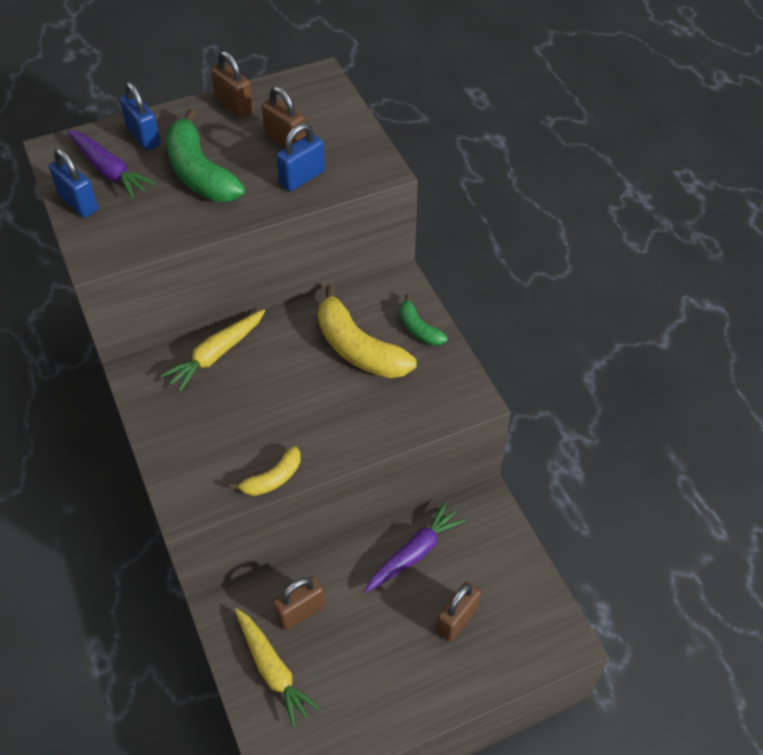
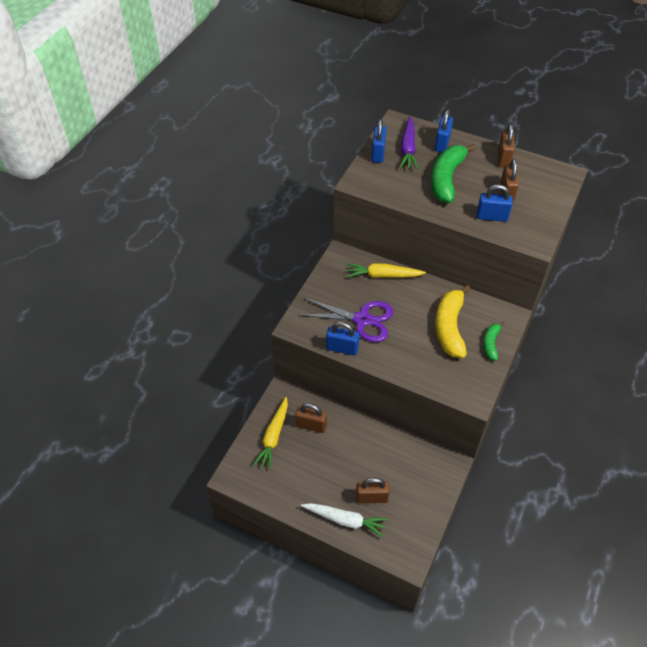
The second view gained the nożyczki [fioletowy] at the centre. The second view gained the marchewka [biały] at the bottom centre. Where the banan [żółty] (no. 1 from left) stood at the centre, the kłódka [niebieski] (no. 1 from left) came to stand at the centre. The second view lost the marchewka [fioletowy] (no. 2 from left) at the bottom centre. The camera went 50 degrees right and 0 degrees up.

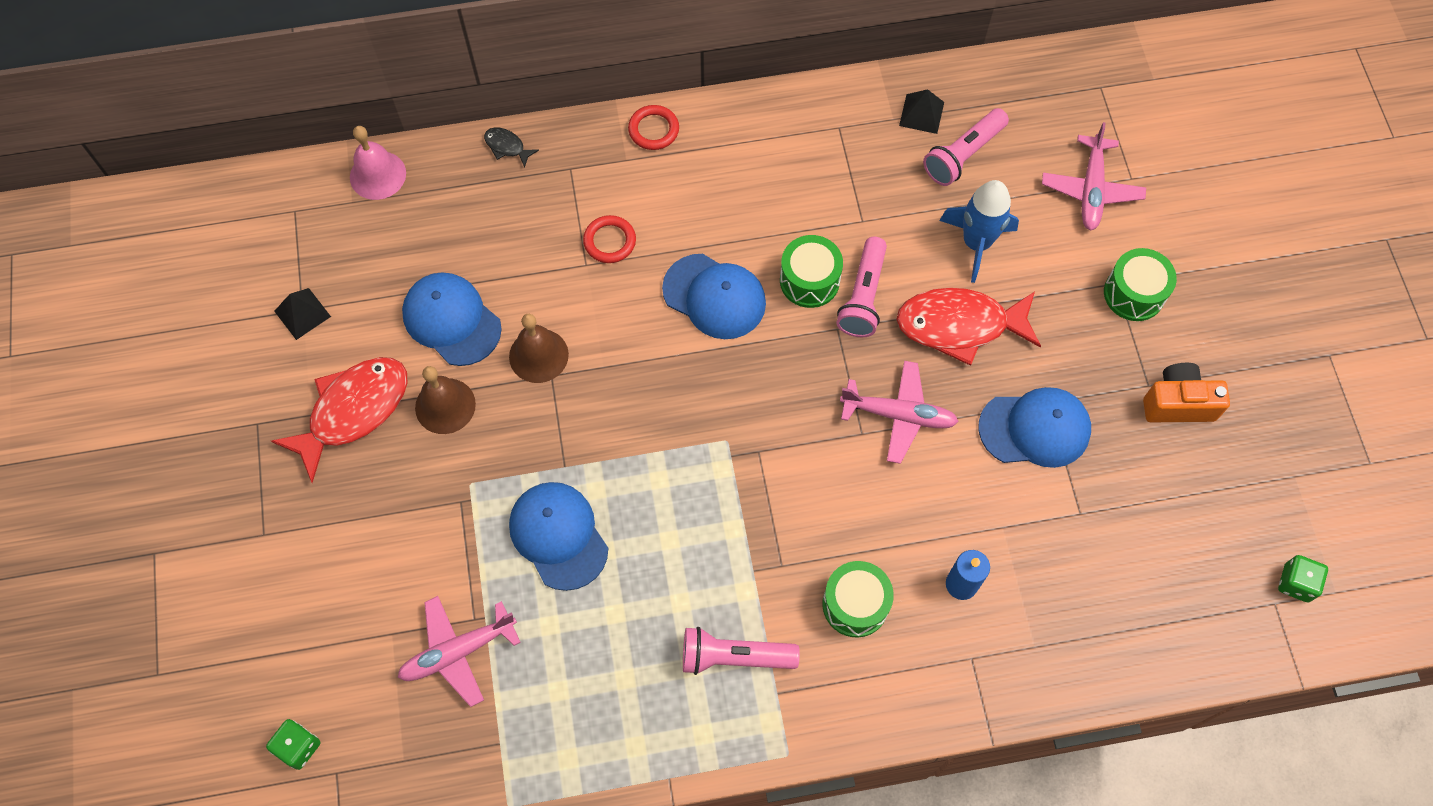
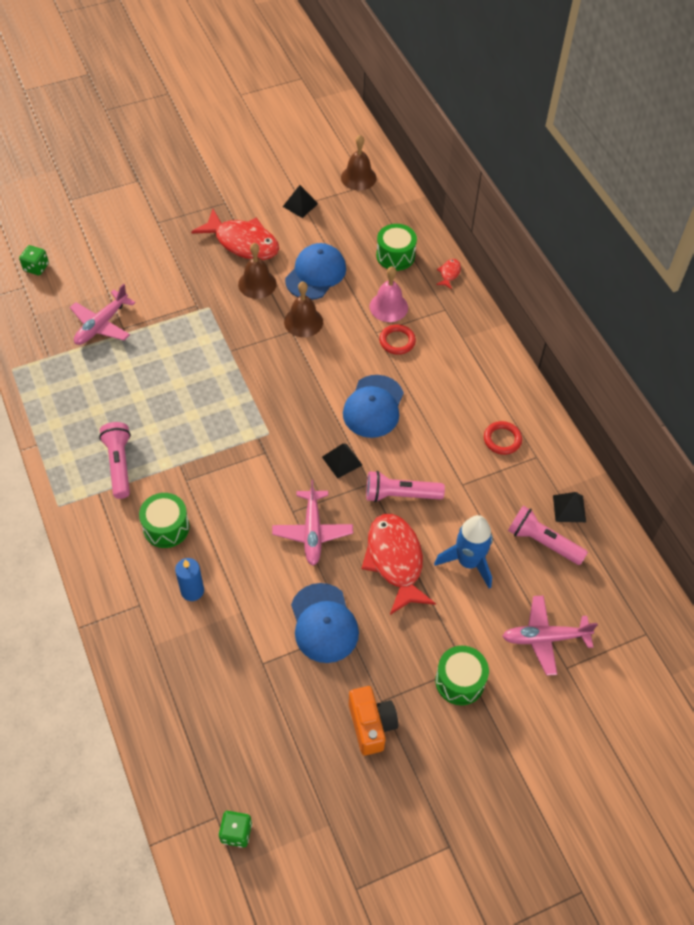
The samolot [różowy] (no. 1 from left) at the bottom left ended up facing another way, 105 degrees counterclockwise from before. The second view gained the piramida [czarny] (no. 2 from left) at the centre. The second view gained the dzwonek [brązowy] (no. 3 from left) at the top centre. The dzwonek [różowy] ended up elsewhere, having gone from the top left to the top centre. The bęben [zielony] (no. 1 from left in the first image) ended up elsewhere, having gone from the centre to the top centre. What was the ryba [czarny] at the top centre turned into the ryba [czerwony] (no. 3 from left) at the top centre. The pierścień [czerwony] (no. 2 from left) ended up elsewhere, having gone from the top centre to the middle right. The second view lost the czapka [niebieski] (no. 2 from left) at the centre. The camera went 75 degrees right and 10 degrees down.

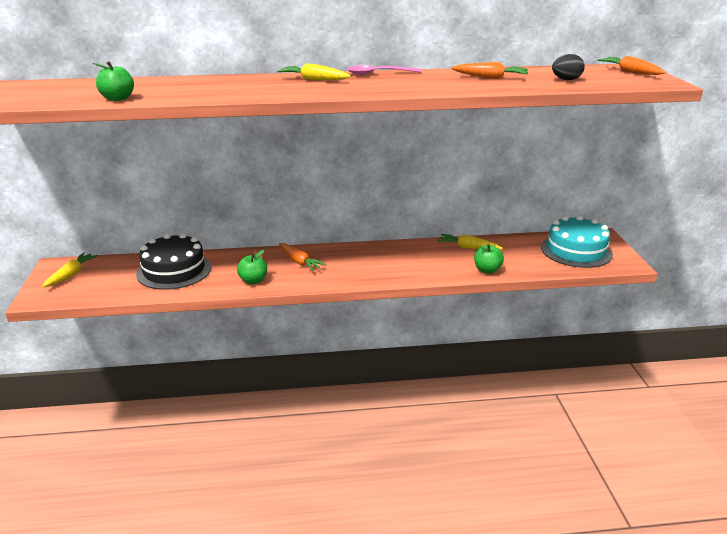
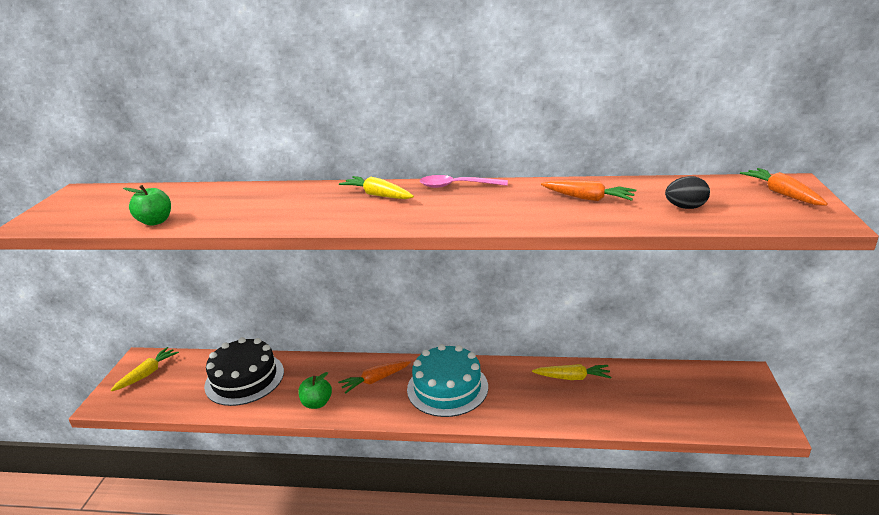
The marchewka [pomarańczowy] (no. 1 from left) at the centre ended up facing another way, 90 degrees clockwise from before. The tort [turkusowy] ended up elsewhere, having gone from the middle right to the bottom centre. The marchewka [żółty] (no. 3 from left) at the centre ended up facing another way, 150 degrees clockwise from before. The second view lost the jabłko [zielony] (no. 3 from left) at the middle right. The camera went 15 degrees right and 0 degrees up.

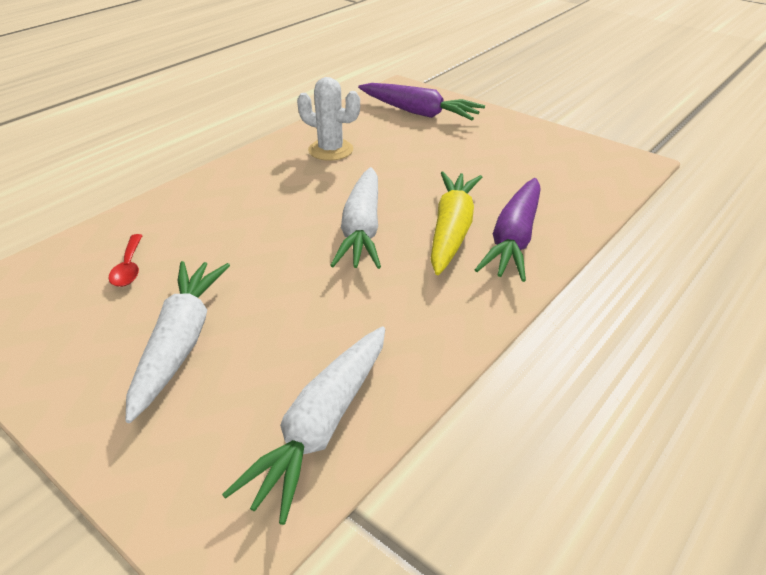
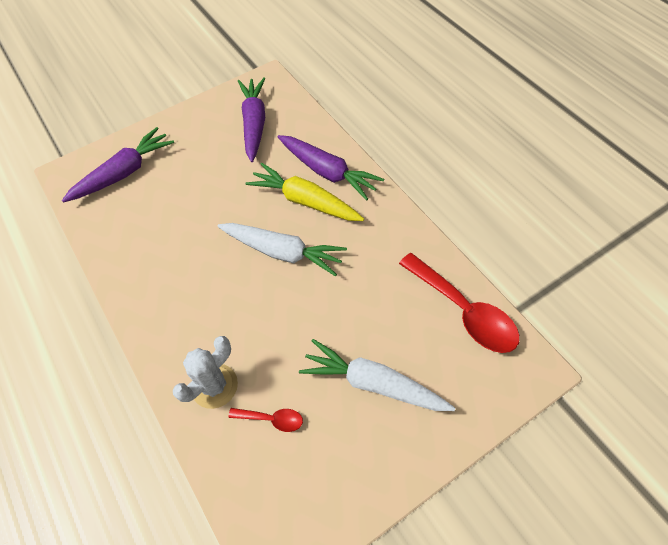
The kaktus [biały] ended up elsewhere, having gone from the top centre to the bottom left. The second view gained the marchewka [fioletowy] (no. 2 from left) at the top centre. Where the marchewka [biały] (no. 2 from left) stood at the bottom centre, the łyżka [czerwony] (no. 2 from left) came to stand at the middle right. The camera went 70 degrees left and 20 degrees up.

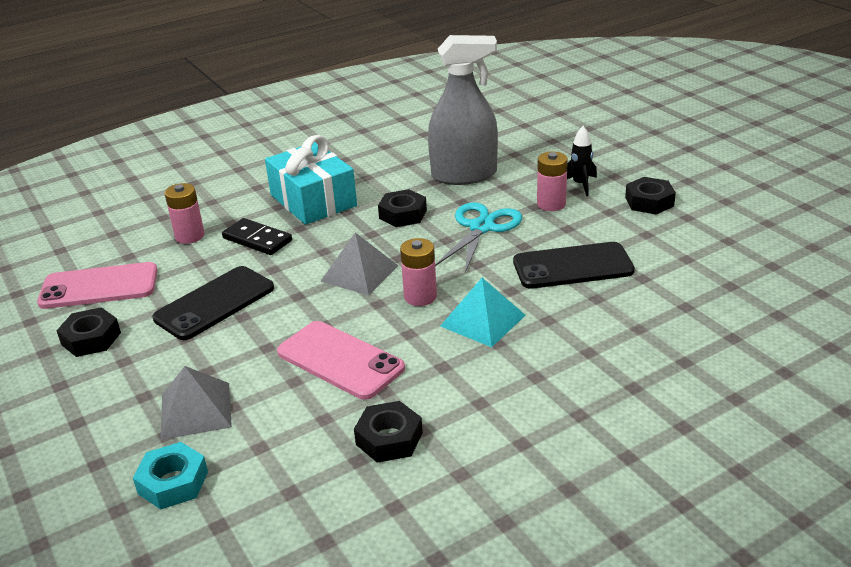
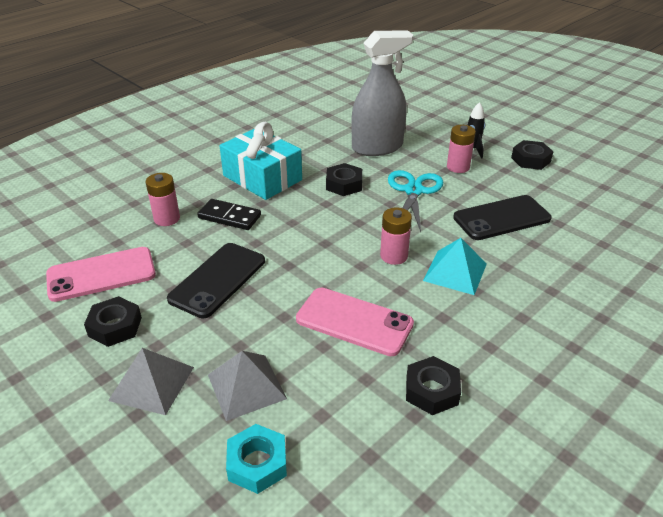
The piramida [szary] (no. 2 from left in the first image) ended up elsewhere, having gone from the centre to the bottom left. The camera went 15 degrees left and 5 degrees up.

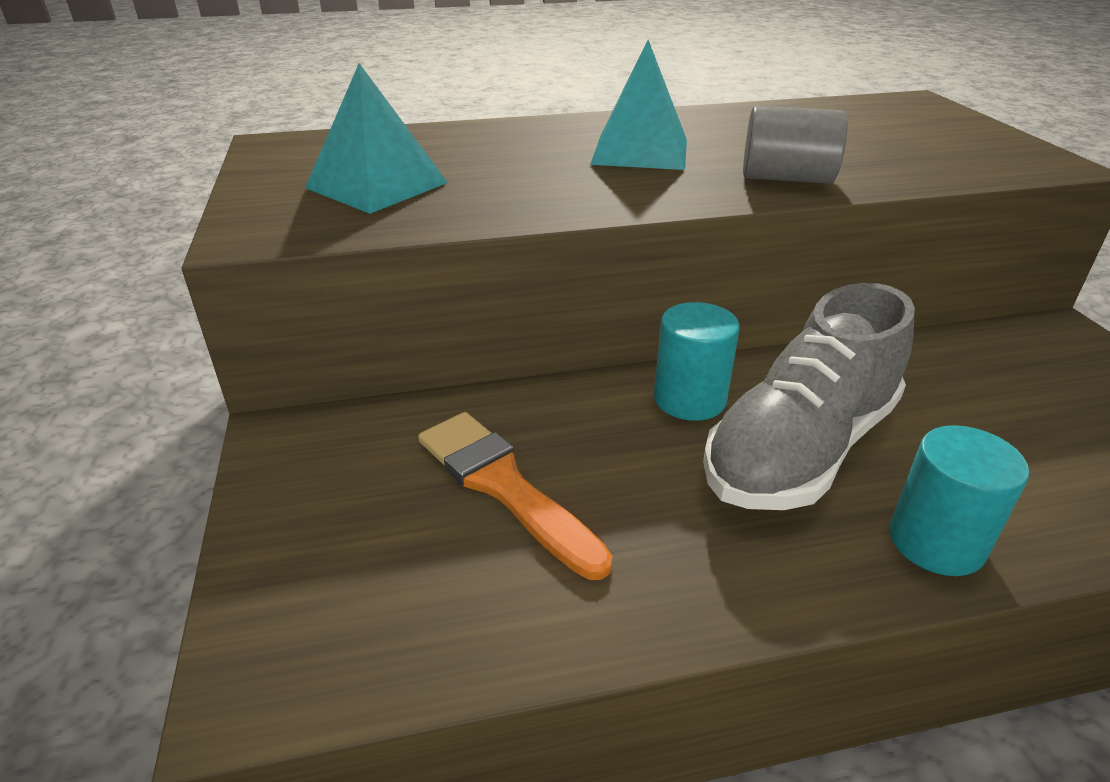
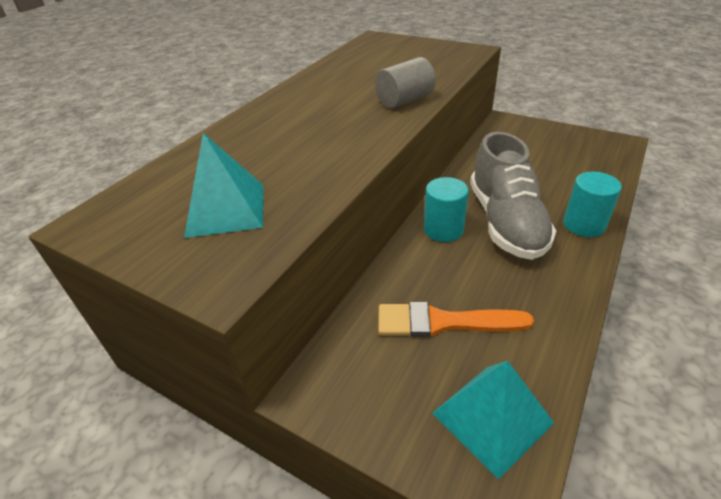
The piramida [turkusowy] (no. 2 from left) ended up elsewhere, having gone from the top centre to the bottom right. The camera went 45 degrees left and 5 degrees up.

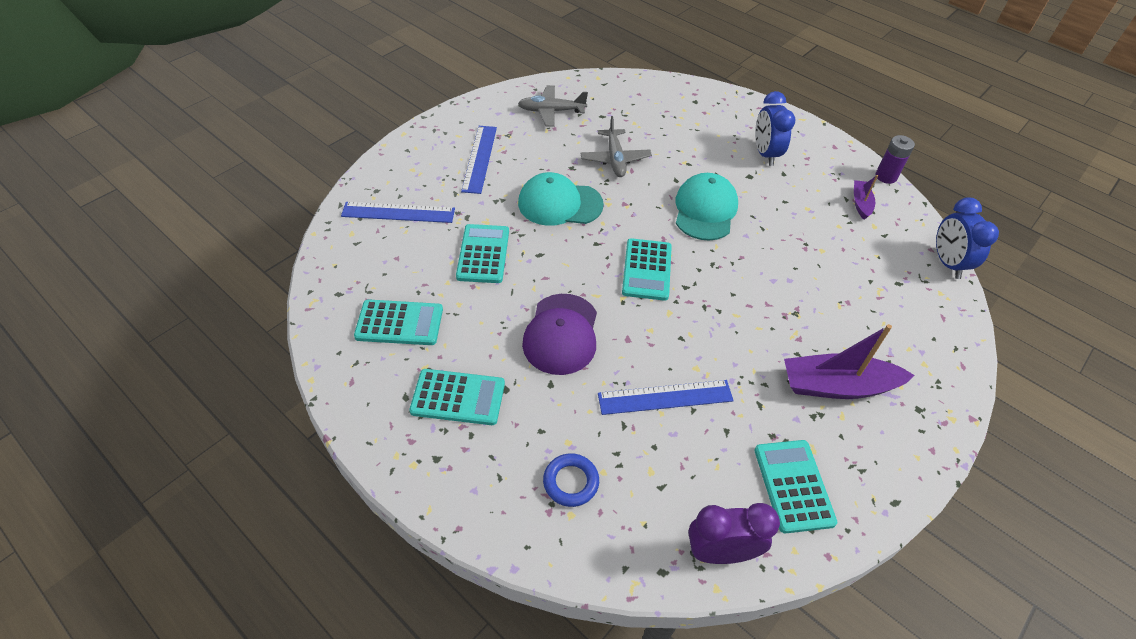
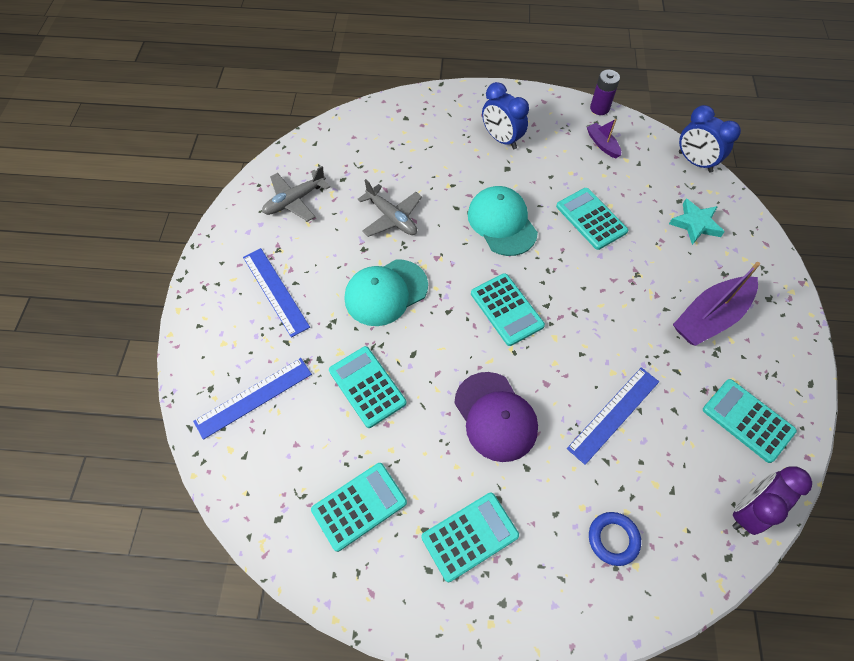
The second view gained the kalkulator [turkusowy] (no. 5 from left) at the top right. The second view gained the gwiazda [turkusowy] at the middle right. The camera went 35 degrees left and 10 degrees up.

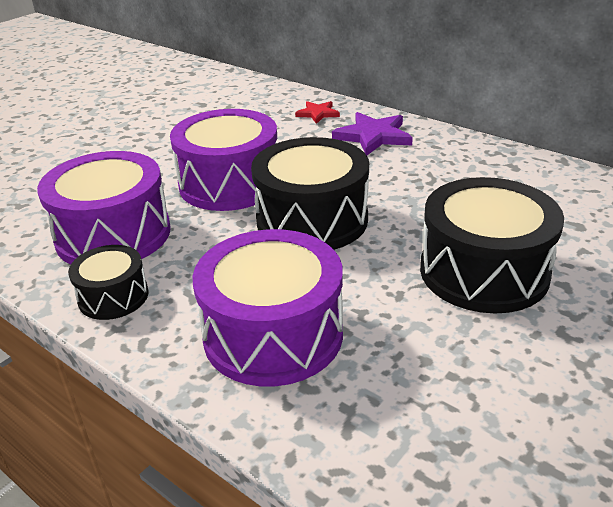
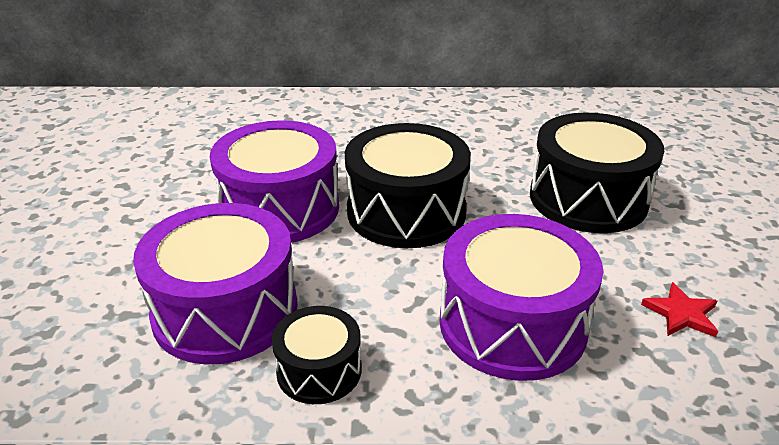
The gwiazda [czerwony] ended up elsewhere, having gone from the top centre to the bottom right. The second view lost the gwiazda [fioletowy] at the top centre. The camera went 40 degrees left and 0 degrees up.

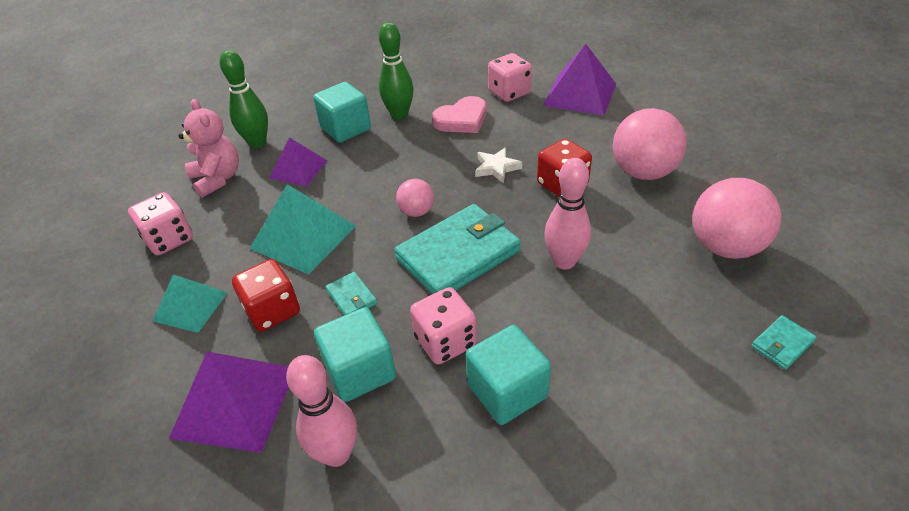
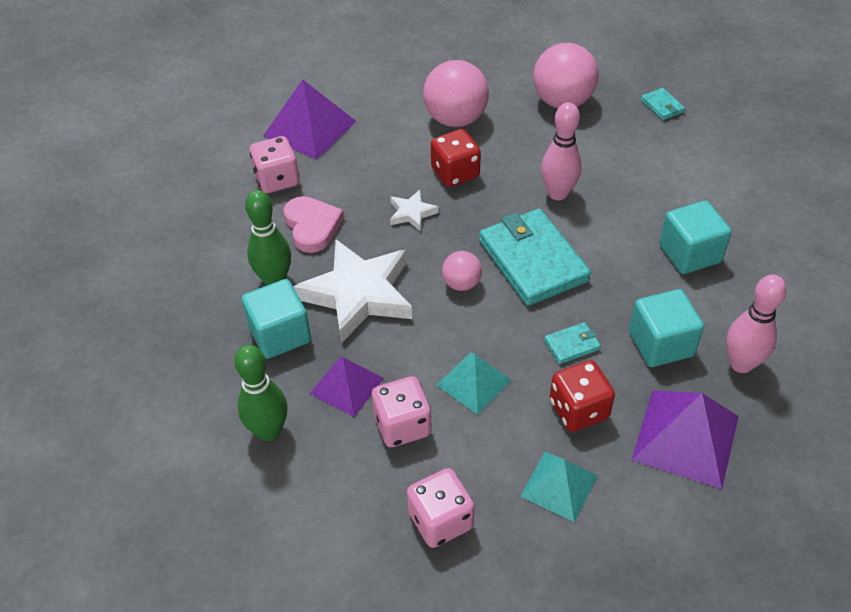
The second view gained the gwiazda [biały] (no. 1 from left) at the centre. The kostka do gry [różowy] (no. 2 from left) ended up elsewhere, having gone from the centre to the bottom centre. The size of the piramida [turkusowy] (no. 2 from left in the first image) at the centre changed by a factor of 0.64. The second view lost the miś [różowy] at the top left. The camera went 80 degrees left and 5 degrees up.

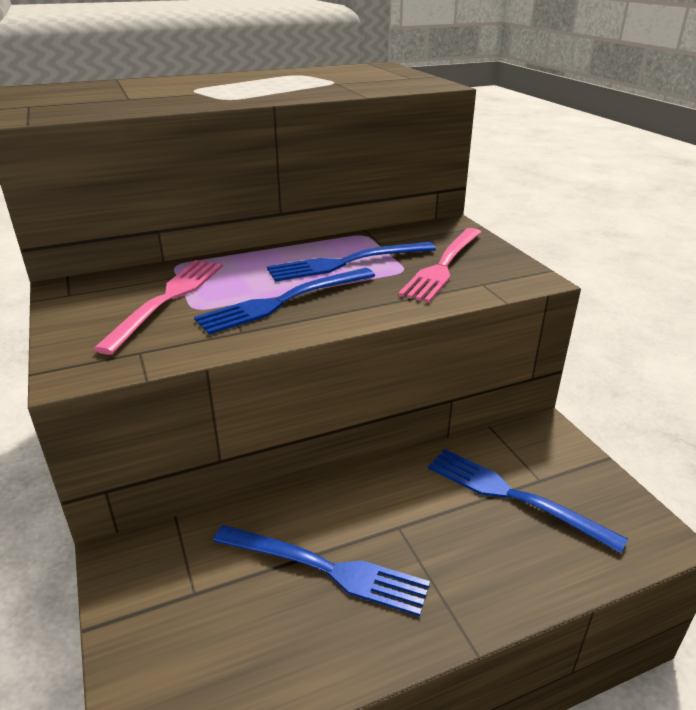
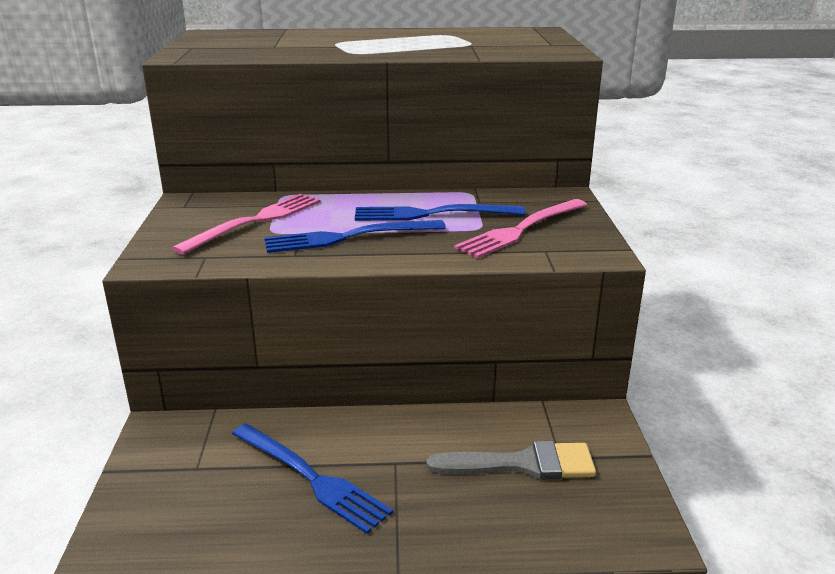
Where the widelec [niebieski] (no. 4 from left) stood at the bottom right, the pędzel [szary] came to stand at the bottom centre. The camera went 20 degrees right and 5 degrees down.

